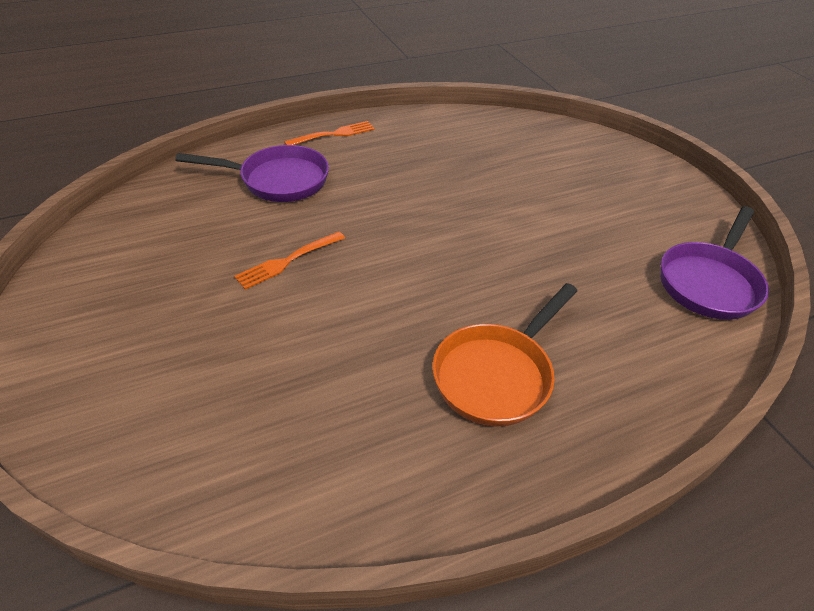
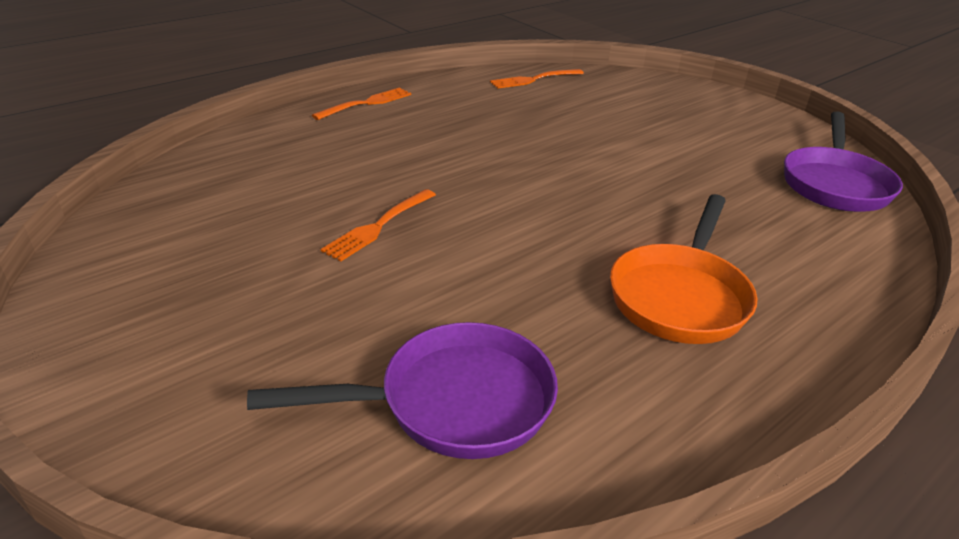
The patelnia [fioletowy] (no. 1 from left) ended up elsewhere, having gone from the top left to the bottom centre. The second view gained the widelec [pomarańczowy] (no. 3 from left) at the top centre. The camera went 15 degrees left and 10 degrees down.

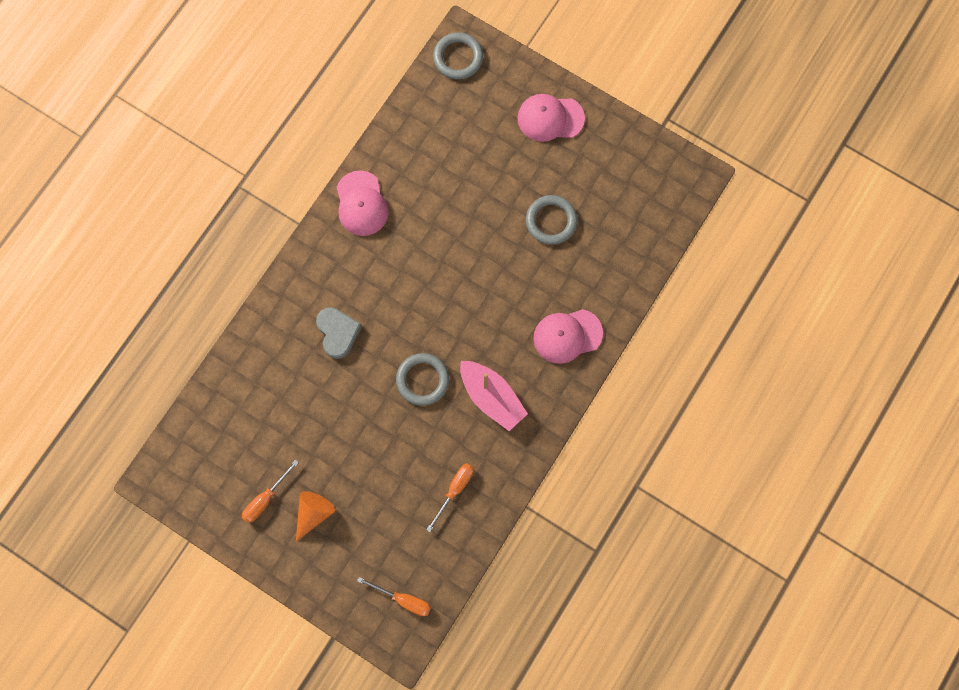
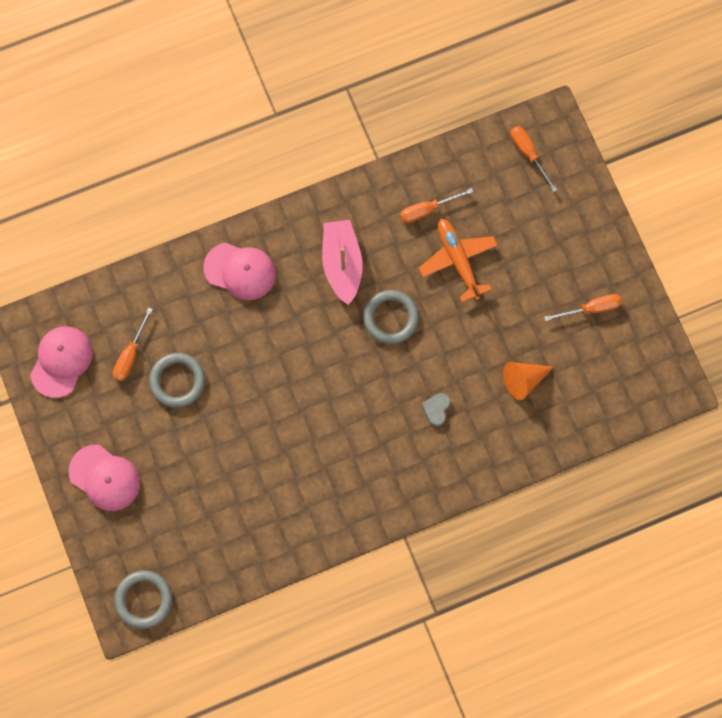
The czapka [różowy] (no. 1 from left) ended up elsewhere, having gone from the top centre to the middle left. The second view gained the śrubokręt [pomarańczowy] (no. 1 from left) at the middle left. The second view gained the samolot [pomarańczowy] at the centre. The size of the serce [szary] at the centre changed by a factor of 0.61. The stożek [pomarańczowy] ended up elsewhere, having gone from the bottom left to the middle right. The camera went 145 degrees left and 0 degrees up.

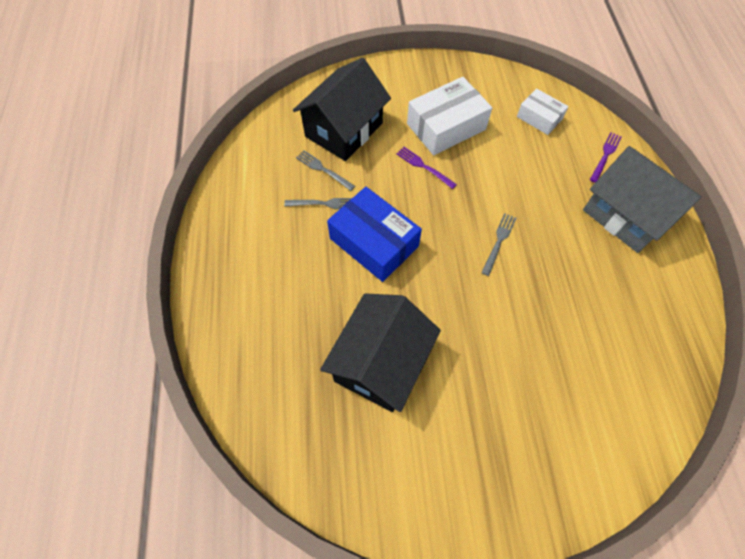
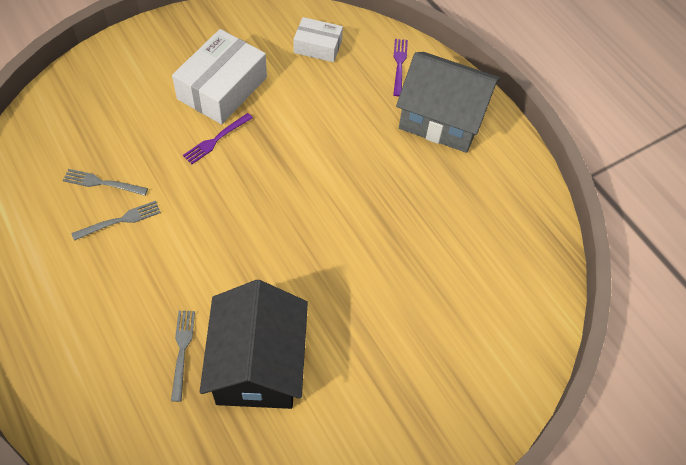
The widelec [szary] (no. 3 from left) ended up elsewhere, having gone from the middle right to the bottom left. The widelec [fioletowy] (no. 1 from left) at the top centre ended up facing another way, 60 degrees counterclockwise from before. The second view lost the domek [czarny] (no. 1 from left) at the top centre. The second view lost the pudełko [niebieski] at the centre. The camera went 30 degrees left and 5 degrees down.

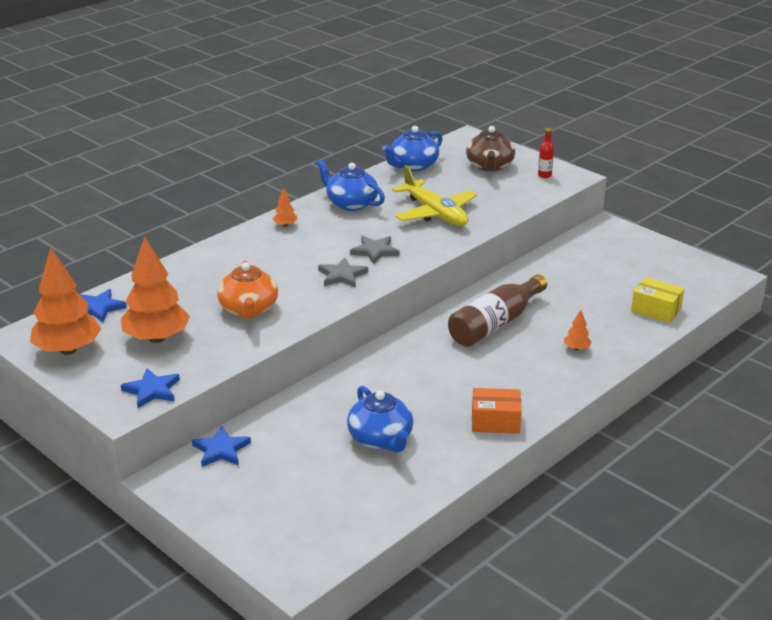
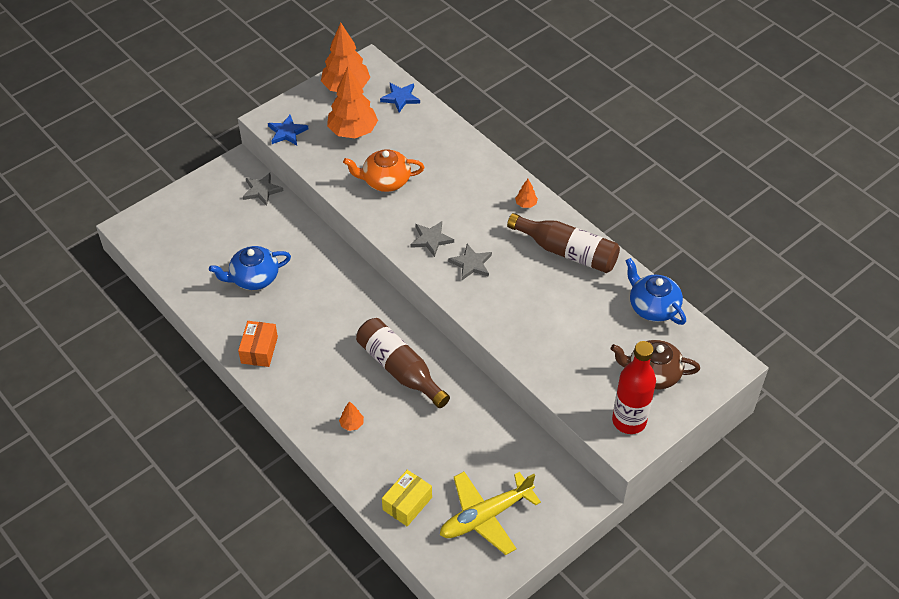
What was the gwiazda [niebieski] (no. 3 from left) at the bottom left turned into the gwiazda [szary] (no. 1 from left) at the top left. The samolot [żółty] ended up elsewhere, having gone from the top centre to the bottom centre. Where the imbryk [niebieski] (no. 1 from left) stood at the top centre, the butelka [brązowy] (no. 2 from left) came to stand at the centre. The size of the butelka [czerwony] at the top right changed by a factor of 2.23. The camera went 95 degrees right and 20 degrees up.

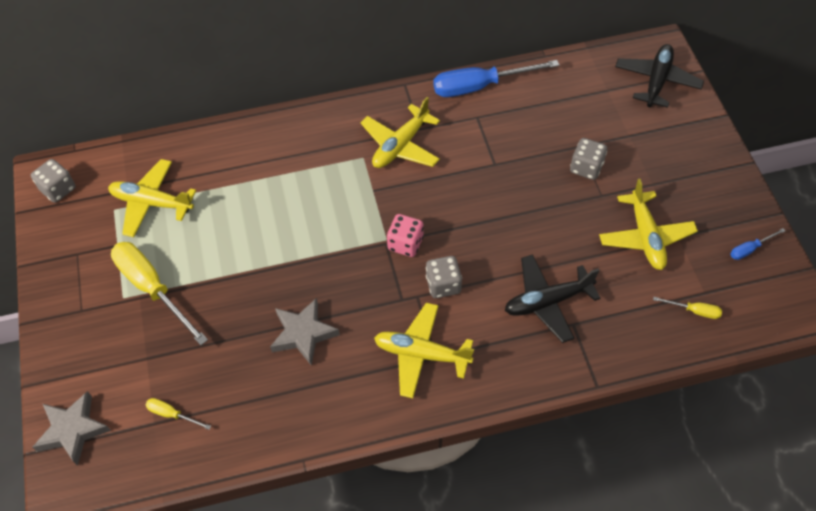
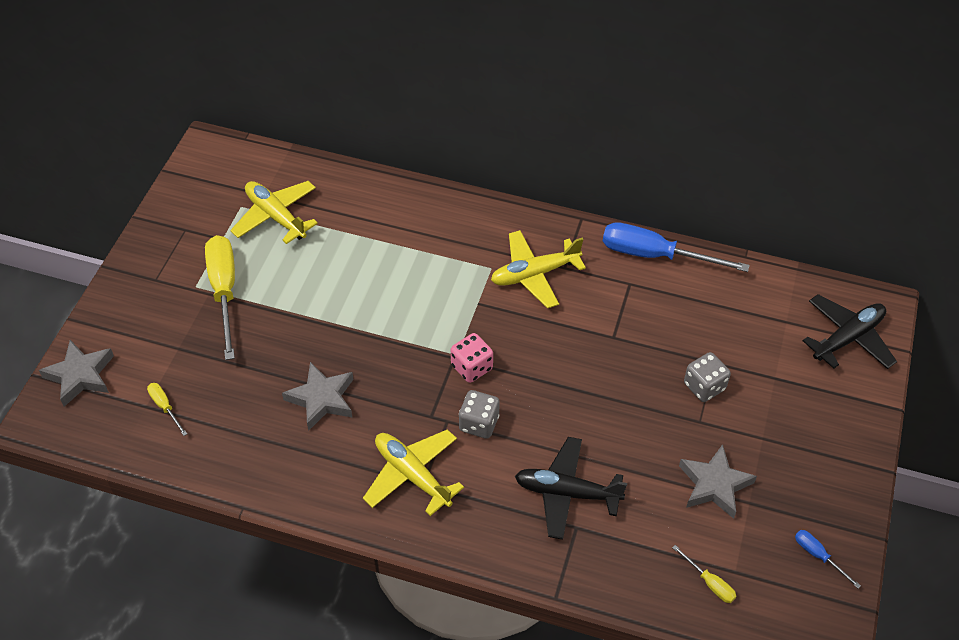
Where the samolot [żółty] (no. 4 from left) stood at the middle right, the gwiazda [szary] (no. 3 from left) came to stand at the bottom right. The śrubokręt [niebieski] (no. 2 from left) at the middle right ended up facing another way, 45 degrees clockwise from before. The second view lost the kostka do gry [szary] (no. 1 from left) at the middle left. The camera went 30 degrees right and 5 degrees down.

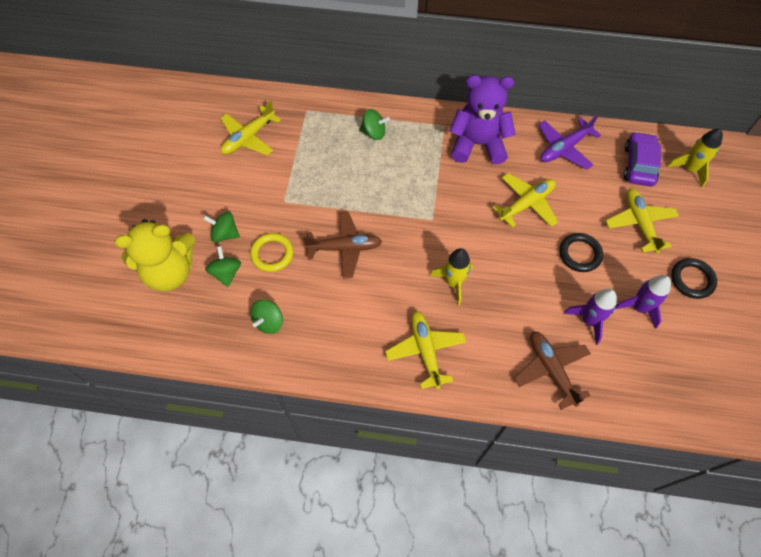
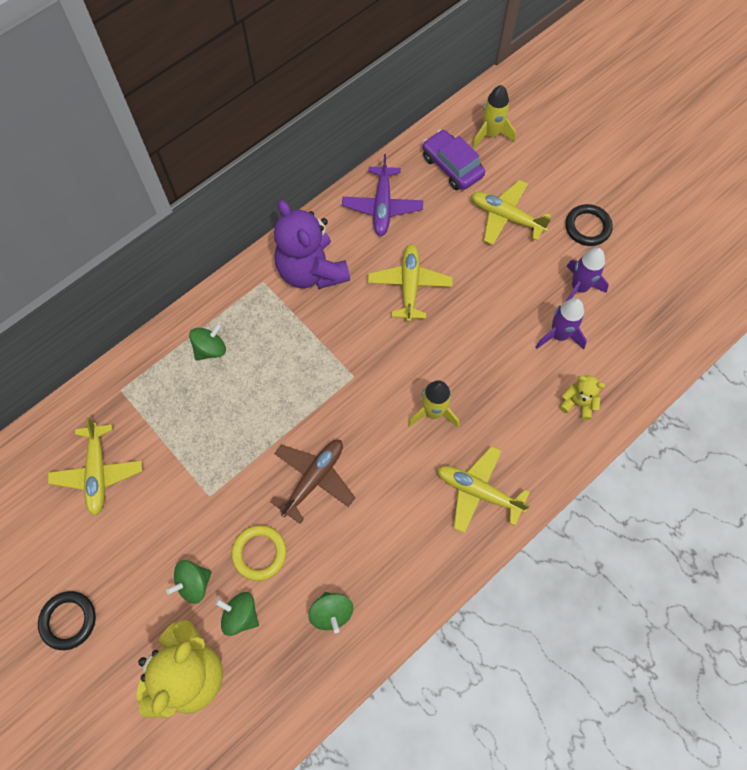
The pierścień [czarny] (no. 1 from left) ended up elsewhere, having gone from the middle right to the bottom left. The miś [fioletowy] at the top centre ended up facing another way, 75 degrees counterclockwise from before. Where the samolot [brązowy] (no. 2 from left) stood at the middle right, the miś [żółty] (no. 2 from left) came to stand at the middle right. The camera went 50 degrees left and 5 degrees up.

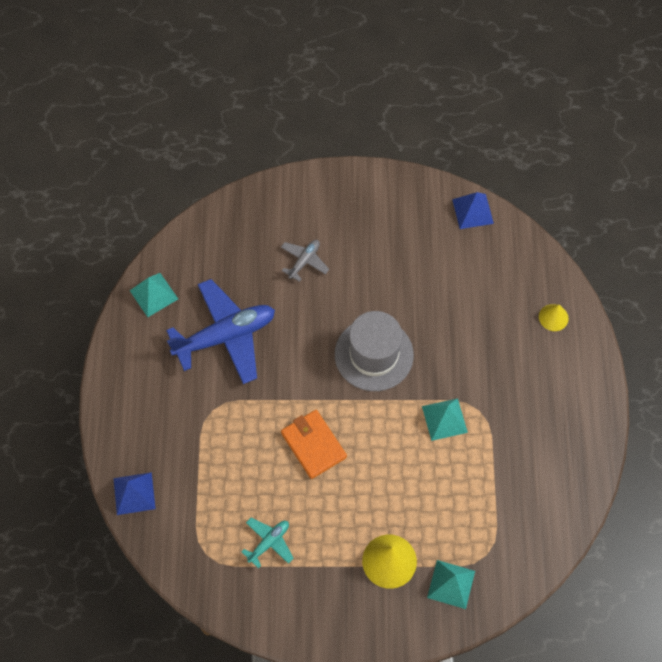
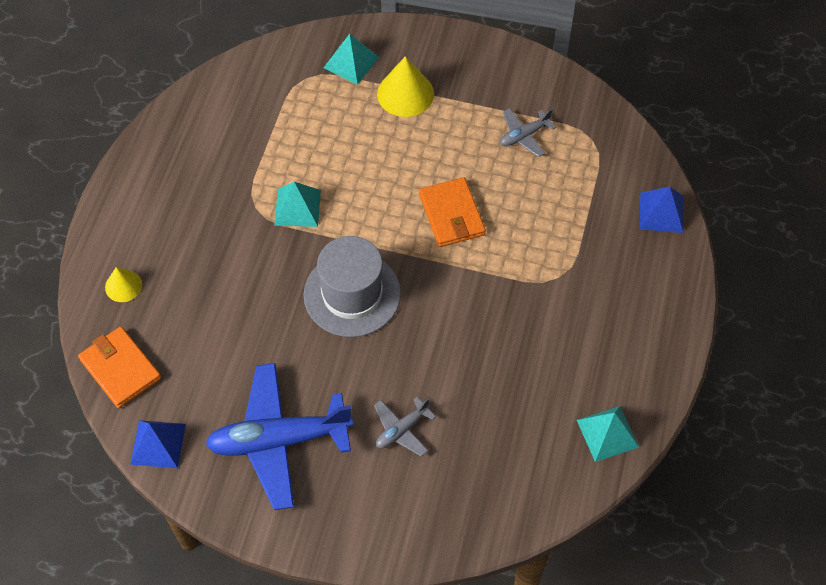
The second view gained the portfel [pomarańczowy] (no. 1 from left) at the middle left. The samolot [niebieski] ended up elsewhere, having gone from the middle left to the bottom centre. What was the samolot [turkusowy] at the bottom centre turned into the samolot [szary] (no. 2 from left) at the top centre. The camera went 165 degrees left and 5 degrees down.

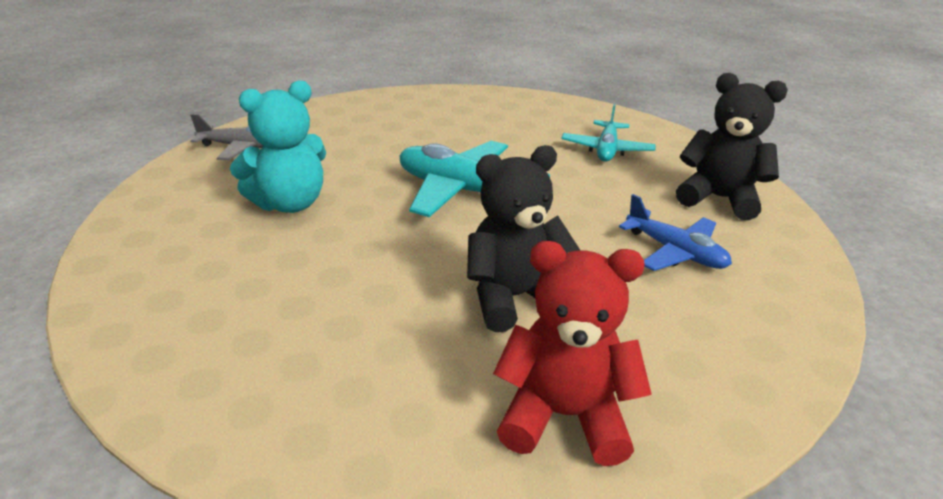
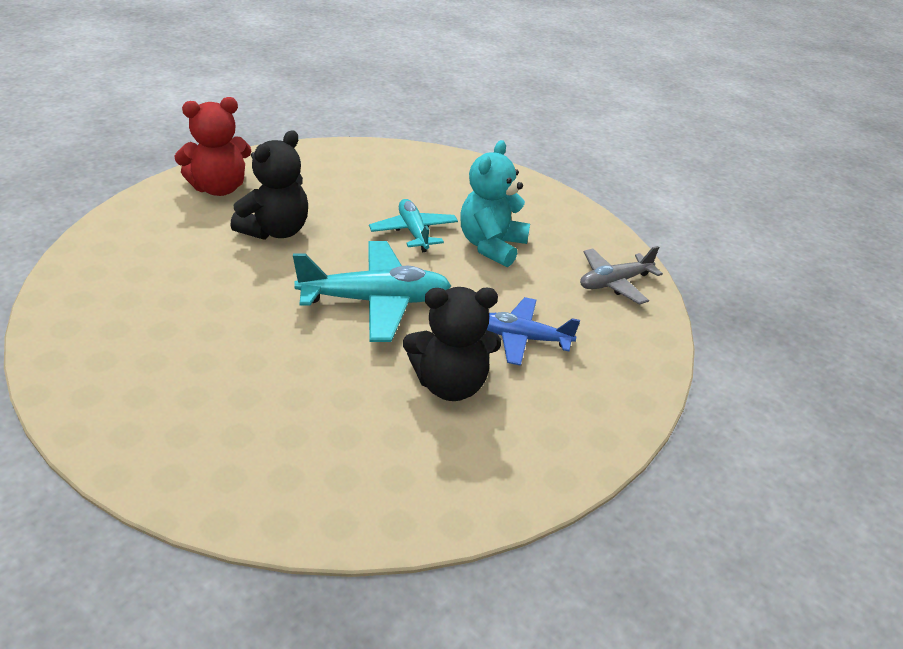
The samolot [turkusowy] (no. 2 from left) ended up elsewhere, having gone from the top centre to the centre. The miś [czarny] (no. 2 from left) ended up elsewhere, having gone from the top right to the centre. The samolot [niebieski] ended up elsewhere, having gone from the middle right to the centre. The camera went 145 degrees right and 5 degrees up.

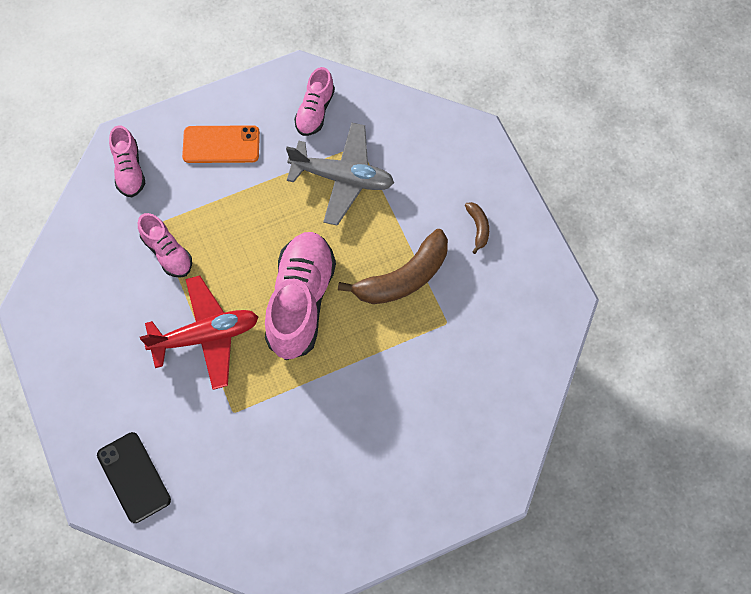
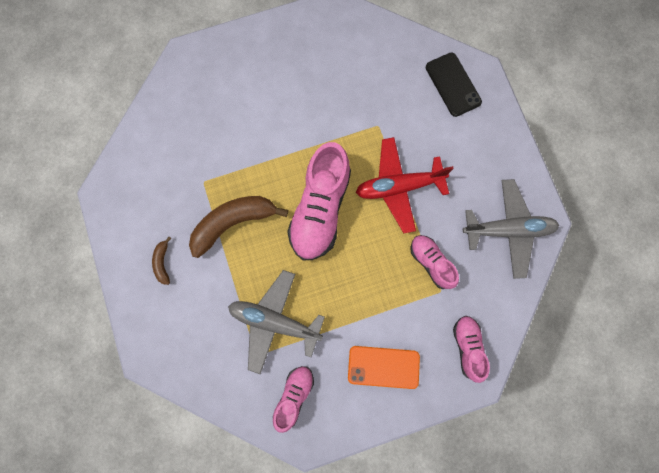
The second view gained the samolot [szary] (no. 2 from left) at the middle right. The camera went 175 degrees left and 10 degrees up.

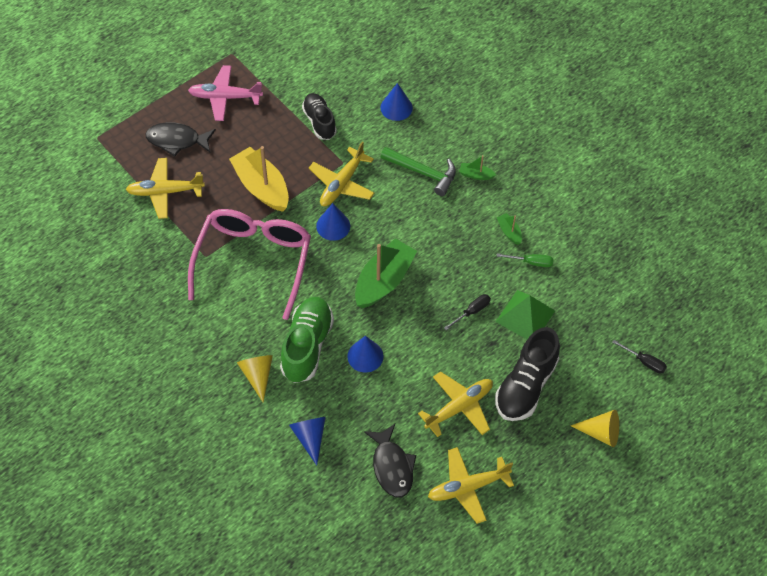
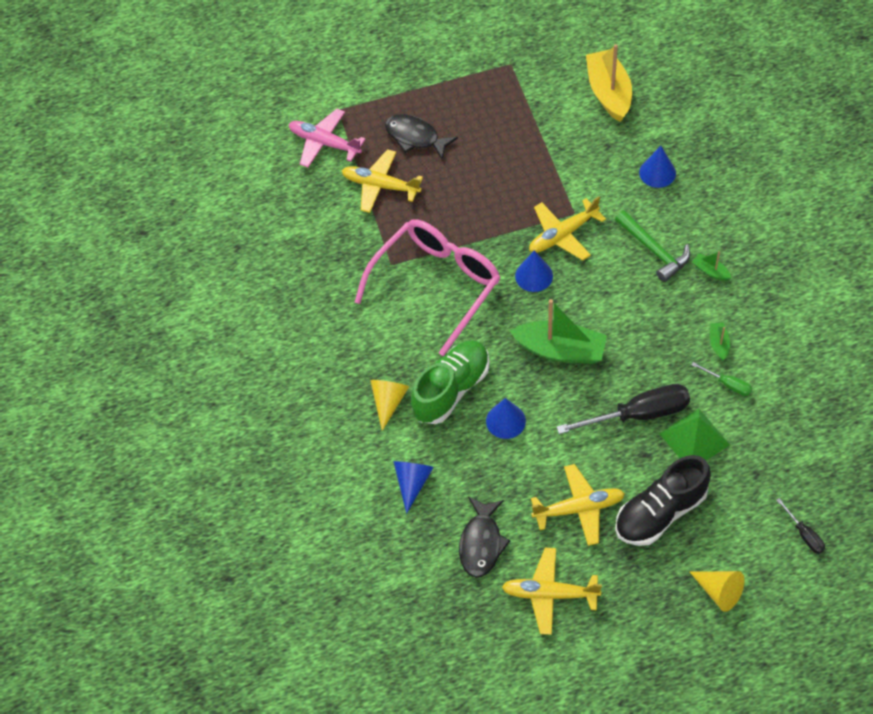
The samolot [różowy] ended up elsewhere, having gone from the top left to the top centre. The łódka [zielony] (no. 1 from left) at the centre ended up facing another way, 45 degrees clockwise from before. The size of the śrubokręt [czarny] (no. 1 from left) at the centre changed by a factor of 2.08. The łódka [żółty] ended up elsewhere, having gone from the top centre to the top right. The second view lost the but [czarny] (no. 1 from left) at the top centre. The camera went 30 degrees right and 0 degrees up.

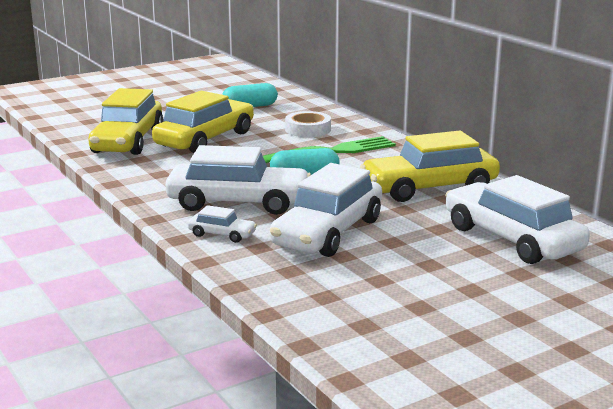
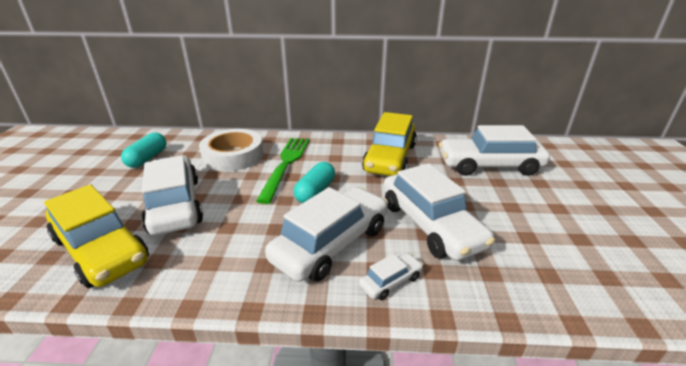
What was the samochód [żółty] (no. 2 from left) at the top left turned into the samochód [biały] (no. 1 from left) at the middle left. The size of the taśma klejąca [biały] at the top centre changed by a factor of 1.55. The camera went 55 degrees left and 10 degrees up.

